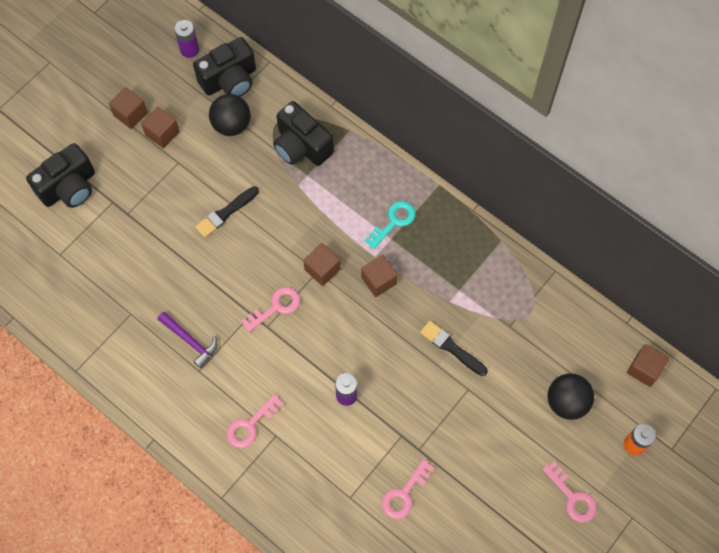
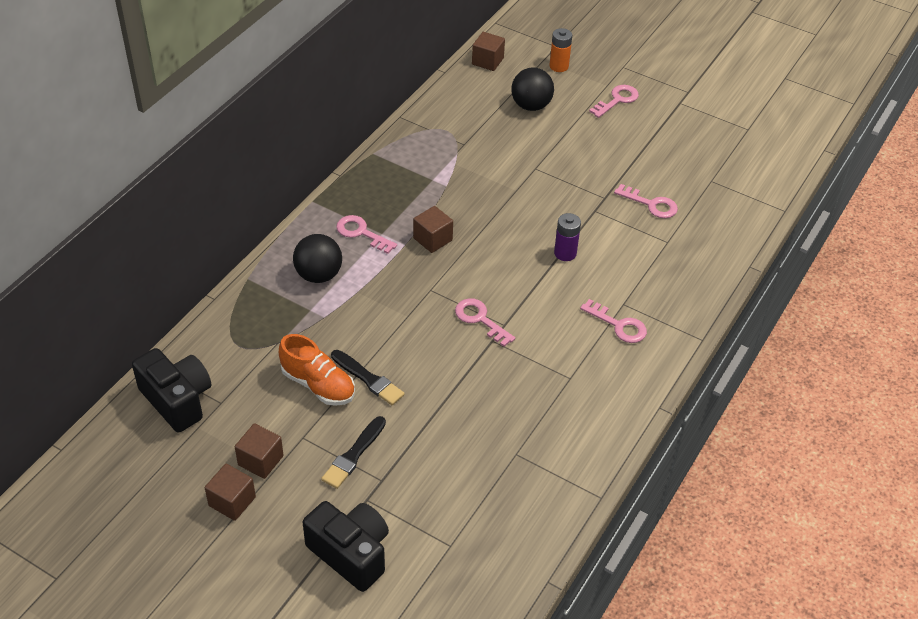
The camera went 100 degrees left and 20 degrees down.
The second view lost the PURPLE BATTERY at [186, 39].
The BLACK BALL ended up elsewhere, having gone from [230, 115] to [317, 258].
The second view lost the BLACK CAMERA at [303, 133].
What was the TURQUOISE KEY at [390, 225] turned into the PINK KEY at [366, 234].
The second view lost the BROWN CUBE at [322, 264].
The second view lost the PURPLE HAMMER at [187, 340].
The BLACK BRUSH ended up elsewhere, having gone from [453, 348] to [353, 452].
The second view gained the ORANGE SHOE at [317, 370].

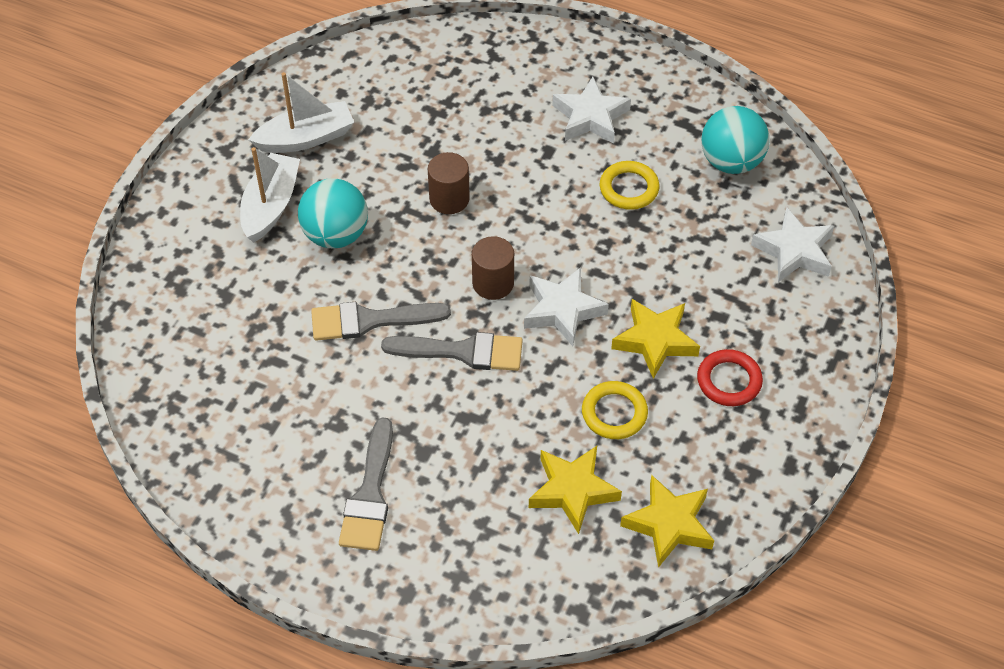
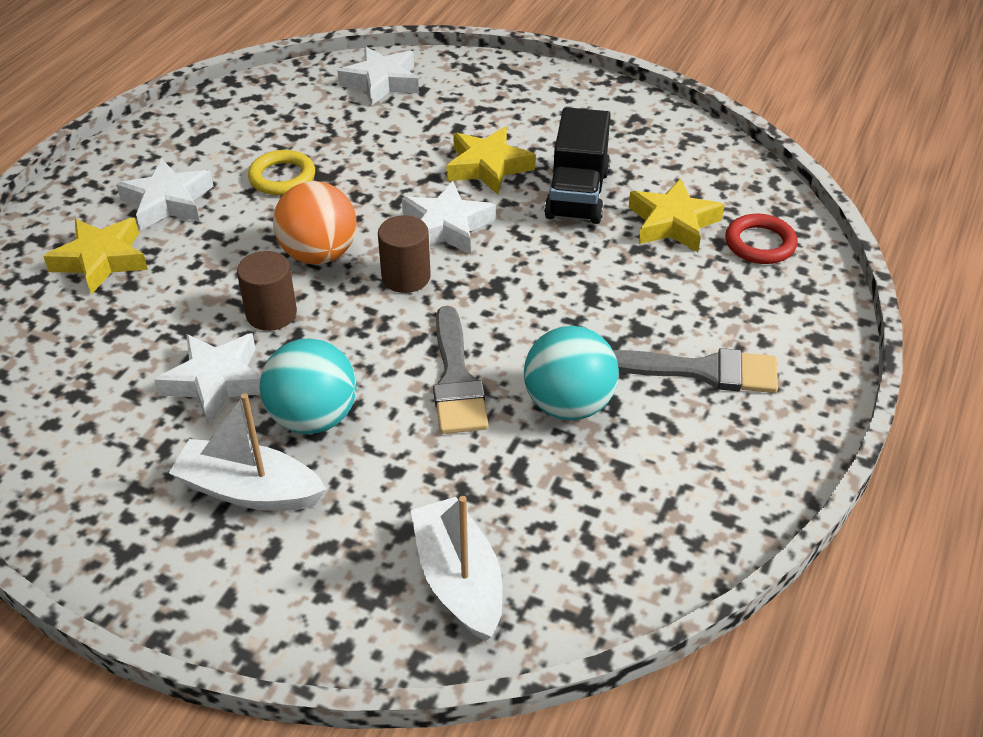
The camera went 90 degrees left and 10 degrees down.
The WHITE BOAT ended up elsewhere, having gone from [301, 112] to [456, 568].
The TURQUOISE BALL ended up elsewhere, having gone from [735, 140] to [571, 373].
The second view lost the GREY BRUSH at [452, 351].
The RED RING ended up elsewhere, having gone from [730, 377] to [761, 239].
Where the YELLOW RING stood at [615, 410], the BLACK TRUCK came to stand at [577, 165].
The YELLOW STAR ended up elsewhere, having gone from [667, 521] to [95, 256].
The second view gained the ORANGE BALL at [315, 223].
The second view gained the WHITE STAR at [207, 378].

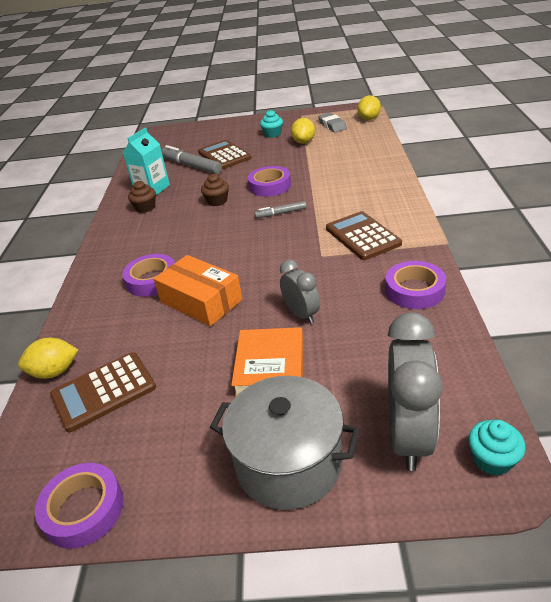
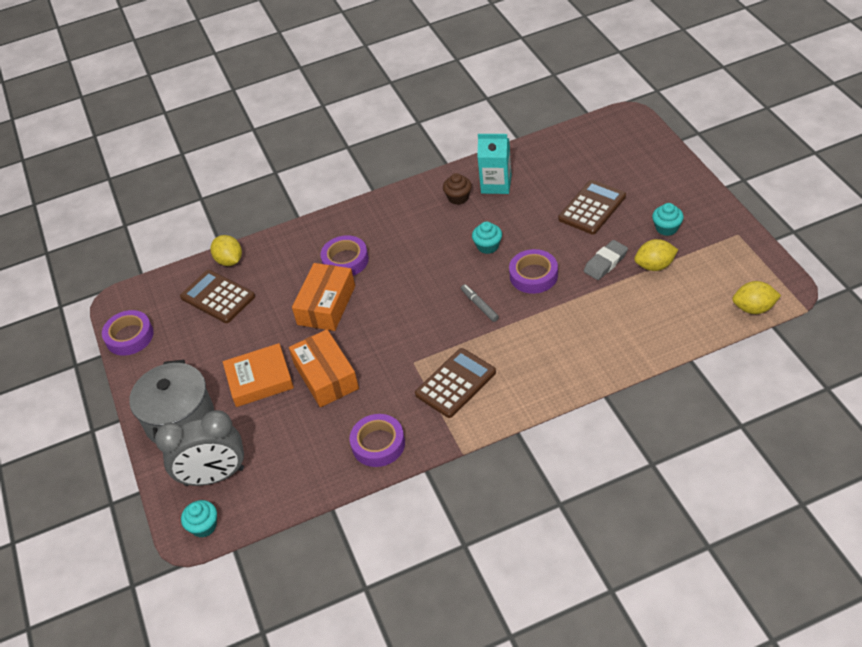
The camera went 70 degrees right and 10 degrees up.
The GREY ERASER ended up elsewhere, having gone from [332, 122] to [606, 260].
The second view lost the GREY MARKER at [191, 159].
What was the BROWN CUPCAKE at [215, 190] turned into the TURQUOISE CUPCAKE at [487, 238].
Where the GREY CLOCK stood at [300, 291], the ORANGE BOX came to stand at [324, 368].

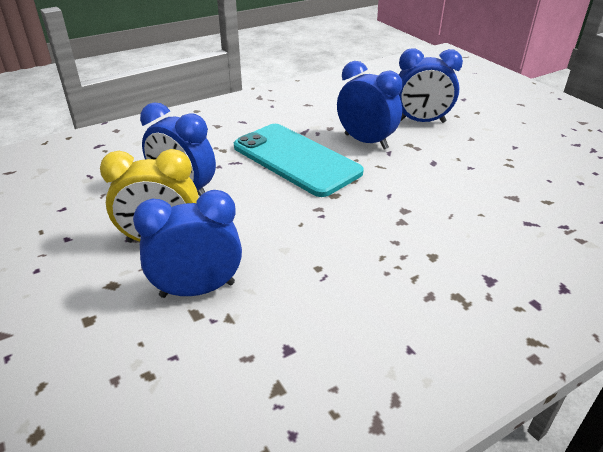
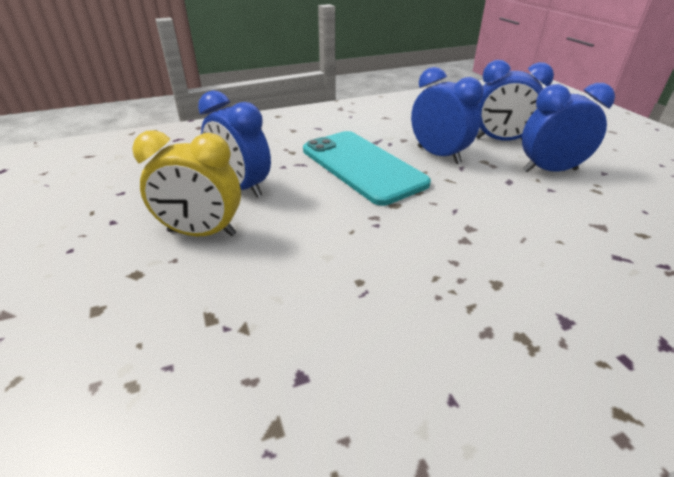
The camera went 10 degrees right and 0 degrees up.
The BLUE CLOCK ended up elsewhere, having gone from [187, 244] to [568, 127].

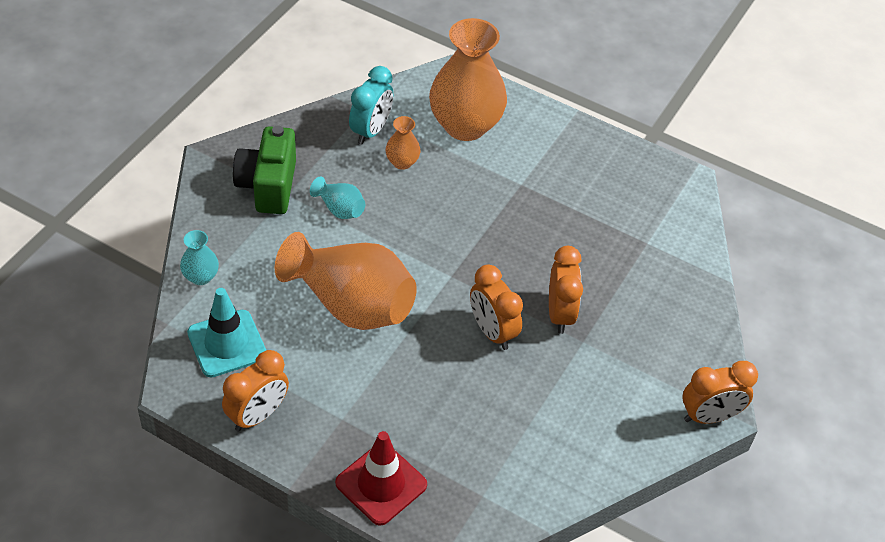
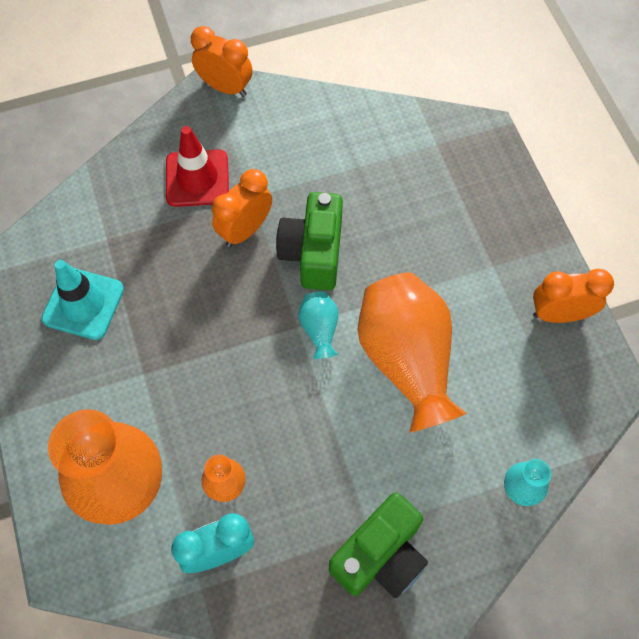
The camera went 135 degrees left and 15 degrees up.
The TURQUOISE VASE ended up elsewhere, having gone from [337, 198] to [318, 325].
Where the ORANGE CLOCK stood at [496, 307], the GREEN CAMERA came to stand at [309, 241].
The TURQUOISE TRAFFIC CONE ended up elsewhere, having gone from [226, 332] to [83, 300].
The RED TRAFFIC CONE ended up elsewhere, having gone from [381, 478] to [197, 166].

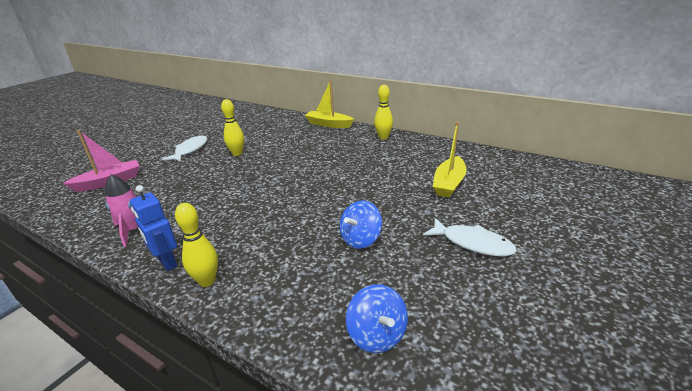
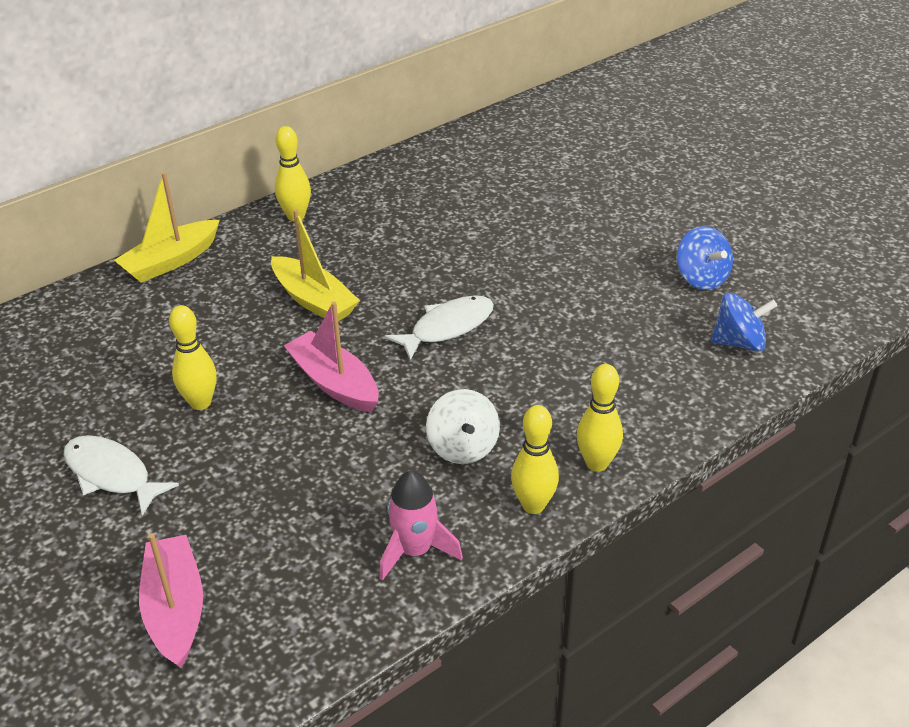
The camera went 70 degrees left and 10 degrees up.
The YELLOW BOAT ended up elsewhere, having gone from [449, 160] to [315, 265].
Where the BLUE ROBOT stood at [153, 228], the YELLOW BOWLING PIN came to stand at [535, 459].
The BLUE SPINNING TOP ended up elsewhere, having gone from [361, 225] to [705, 258].
The WHITE FISH ended up elsewhere, having gone from [470, 237] to [439, 327].
The second view gained the PINK BOAT at [331, 357].
The second view gained the WHITE SPINNING TOP at [463, 426].

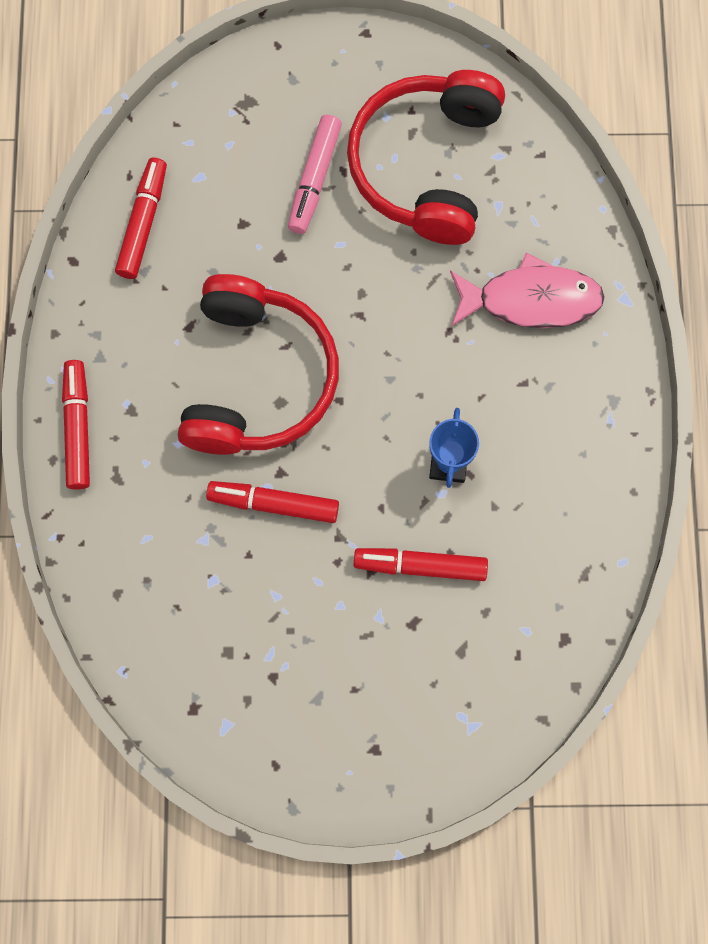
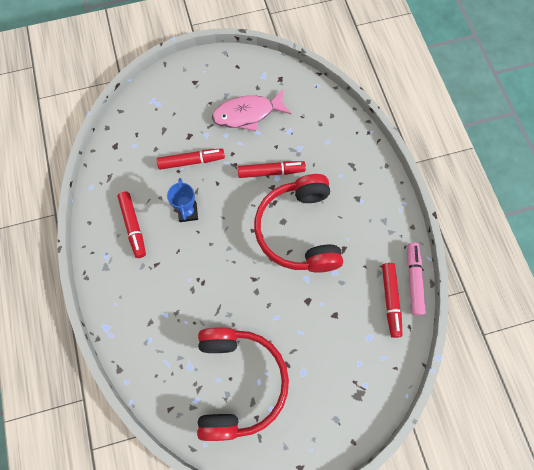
The camera went 165 degrees right and 5 degrees down.
The PINK MARKER ended up elsewhere, having gone from [315, 174] to [416, 279].
The PINK FISH ended up elsewhere, having gone from [527, 290] to [252, 110].
The RED MARKER ended up elsewhere, having gone from [76, 425] to [131, 225].

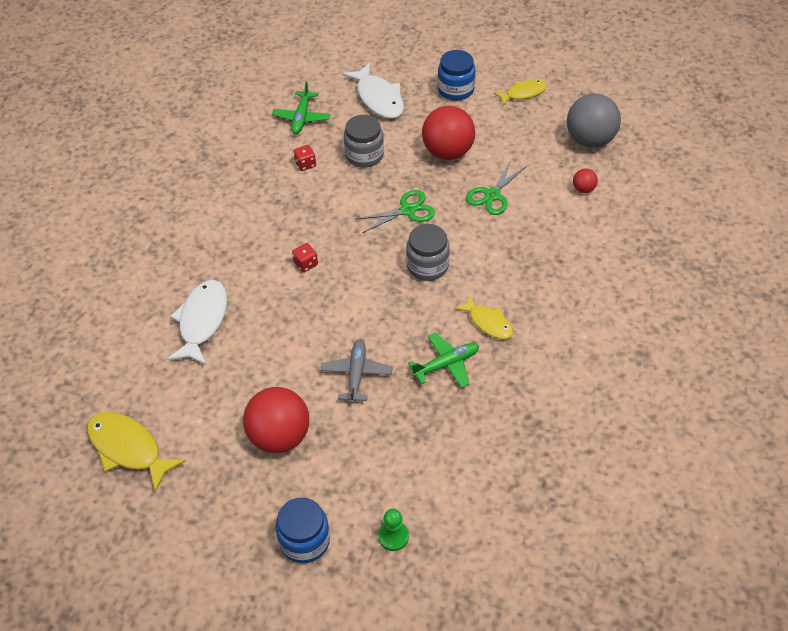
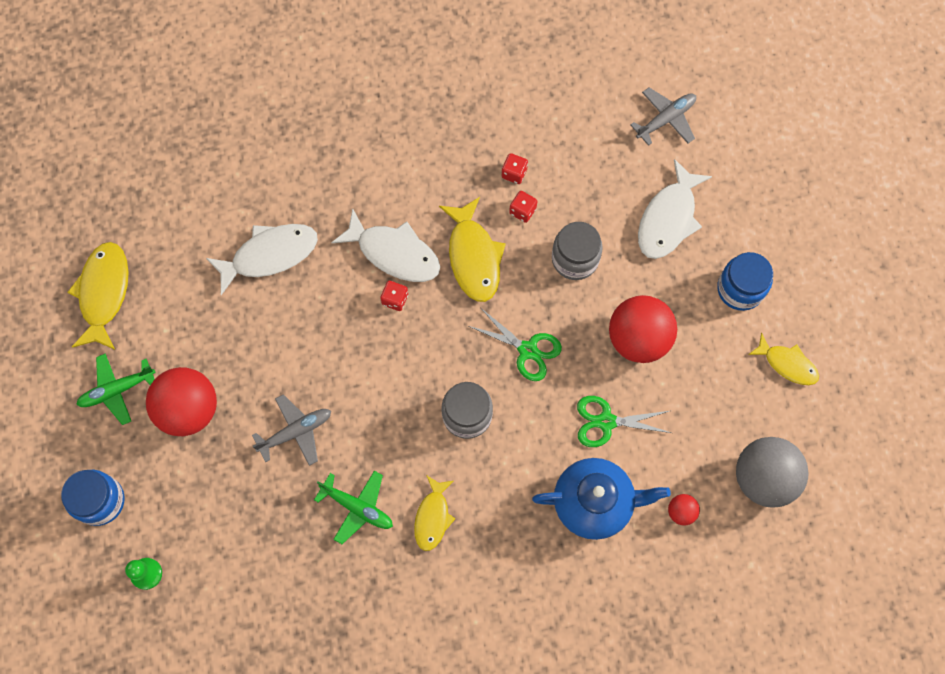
The camera went 55 degrees right and 20 degrees up.
The GREEN PLANE ended up elsewhere, having gone from [301, 107] to [116, 389].
The second view gained the GREY PLANE at [663, 117].
The second view gained the RED DICE at [515, 168].
The second view gained the YELLOW FISH at [472, 249].
The second view gained the WHITE FISH at [385, 245].
The second view gained the BLUE TEAPOT at [601, 499].

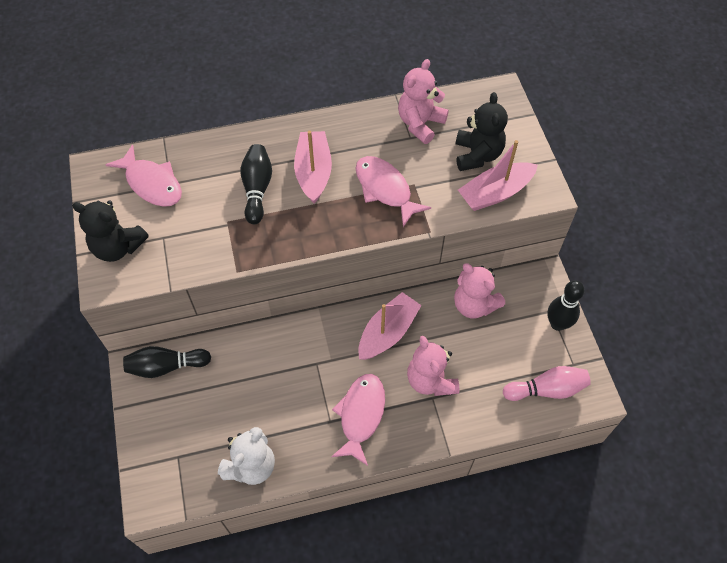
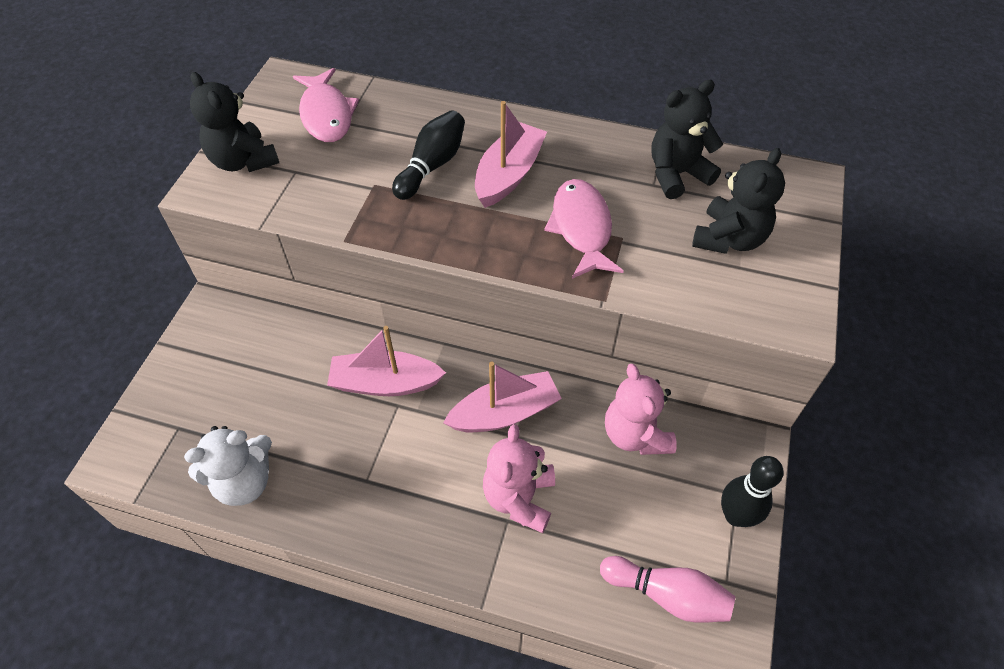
The camera went 30 degrees right and 5 degrees down.
What was the PINK TEDDY BEAR at [423, 101] turned into the BLACK TEDDY BEAR at [687, 139].
The PINK BOAT ended up elsewhere, having gone from [498, 175] to [386, 361].
The second view lost the BLACK BOWLING PIN at [167, 362].
The second view lost the PINK FISH at [358, 420].

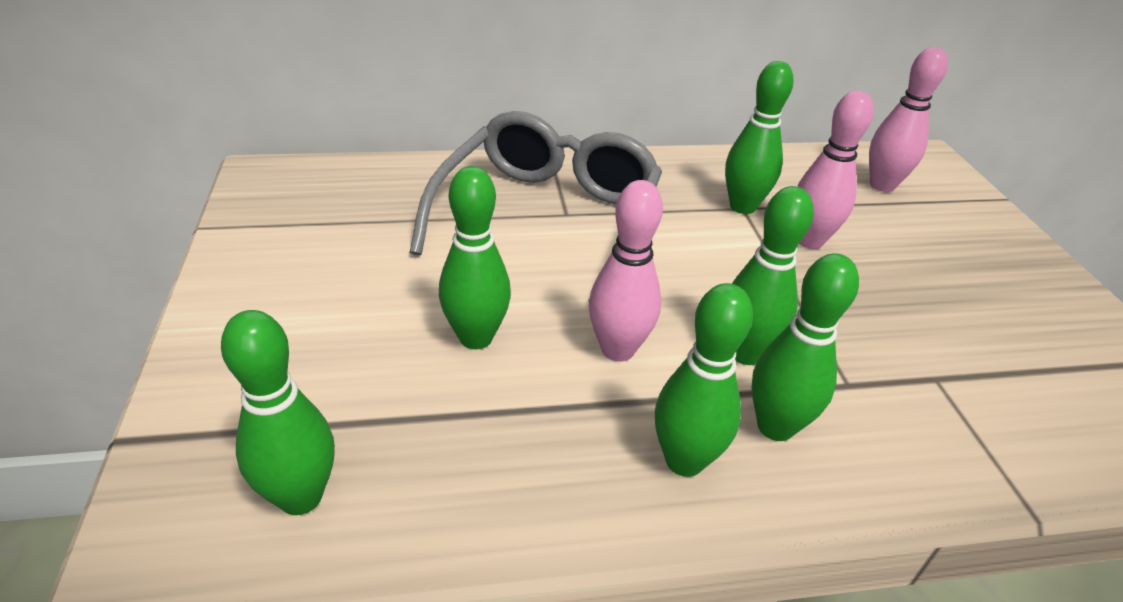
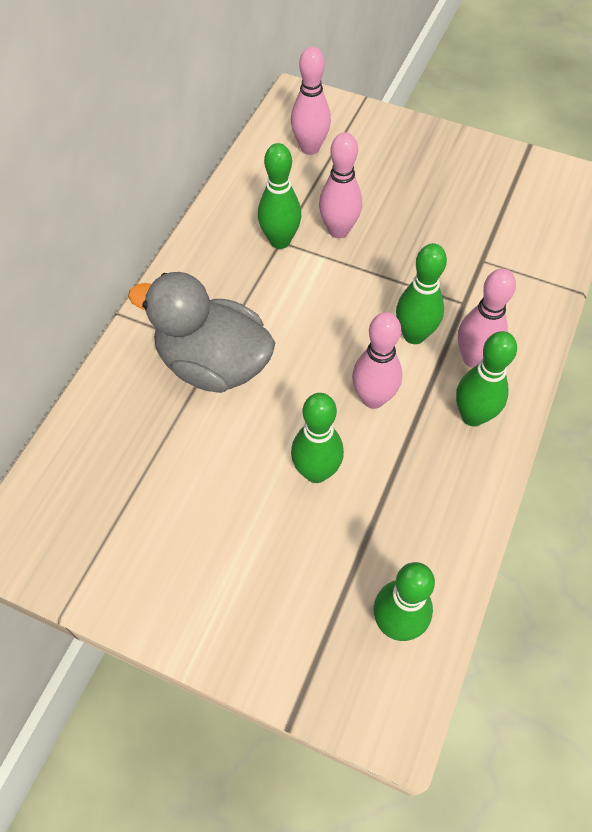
The camera went 55 degrees left and 20 degrees up.
Where the GREY GLASSES stood at [535, 206], the GREY DUCK came to stand at [201, 332].
What was the GREEN BOWLING PIN at [805, 347] turned into the PINK BOWLING PIN at [487, 318].

